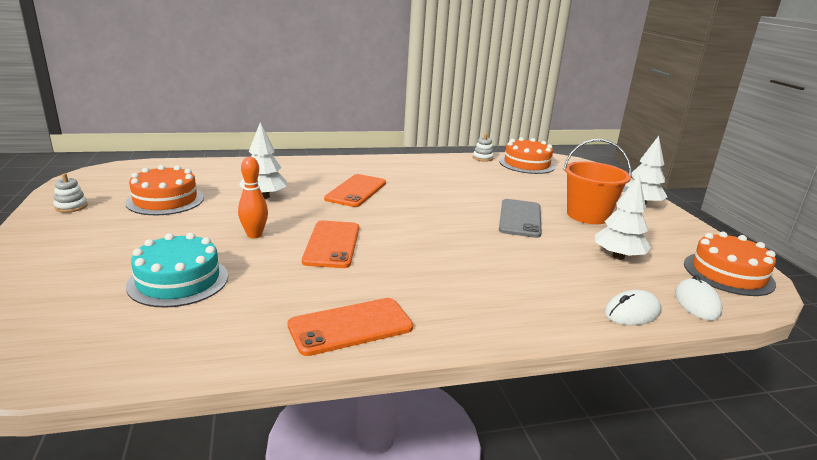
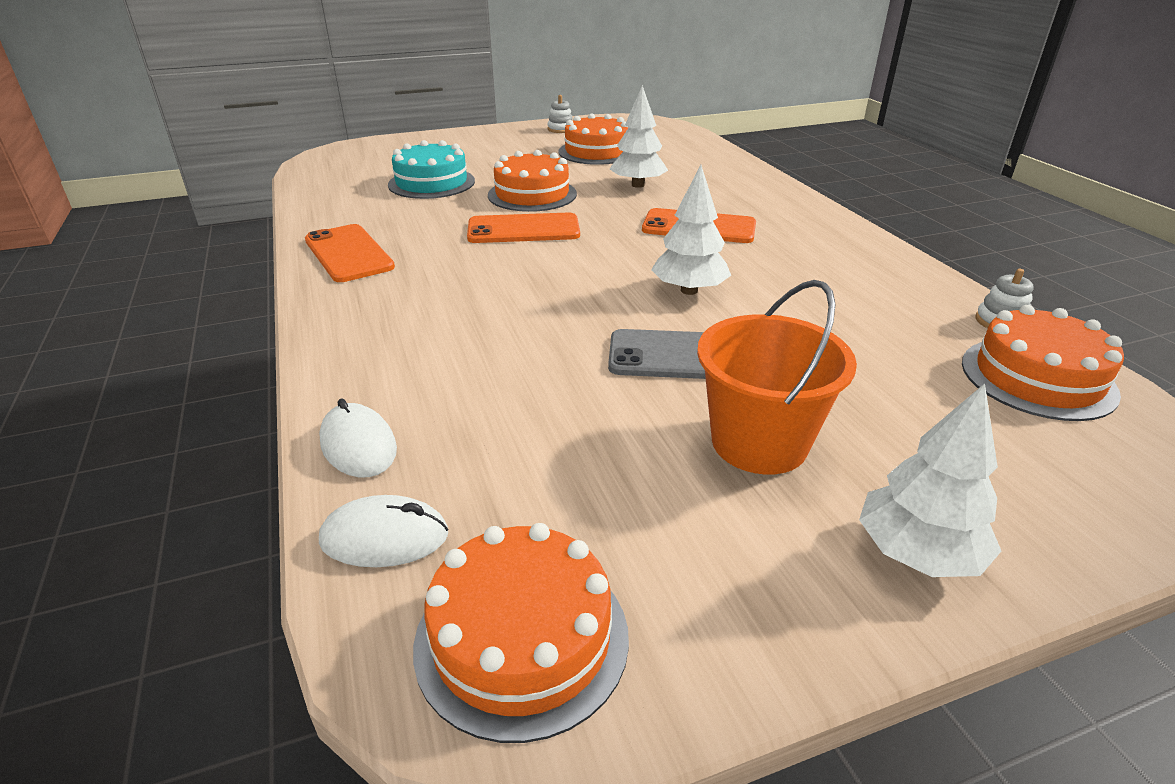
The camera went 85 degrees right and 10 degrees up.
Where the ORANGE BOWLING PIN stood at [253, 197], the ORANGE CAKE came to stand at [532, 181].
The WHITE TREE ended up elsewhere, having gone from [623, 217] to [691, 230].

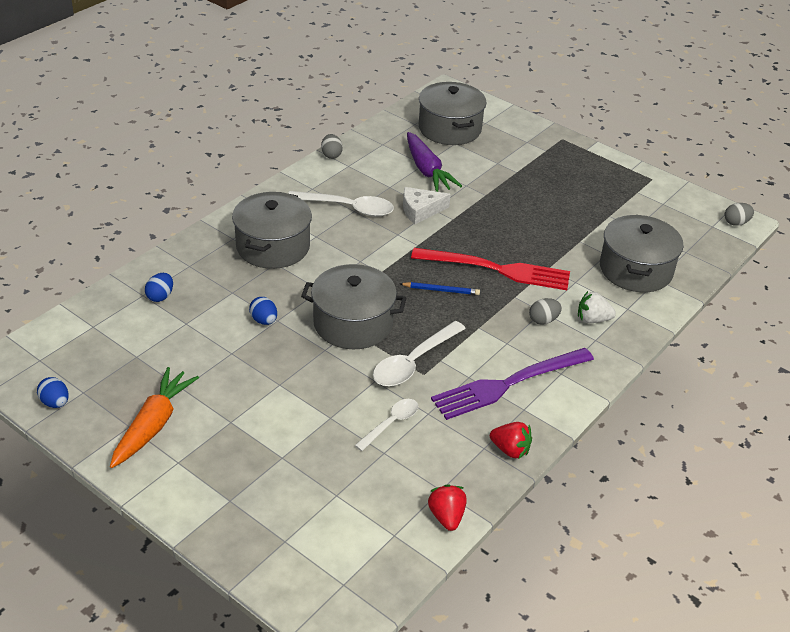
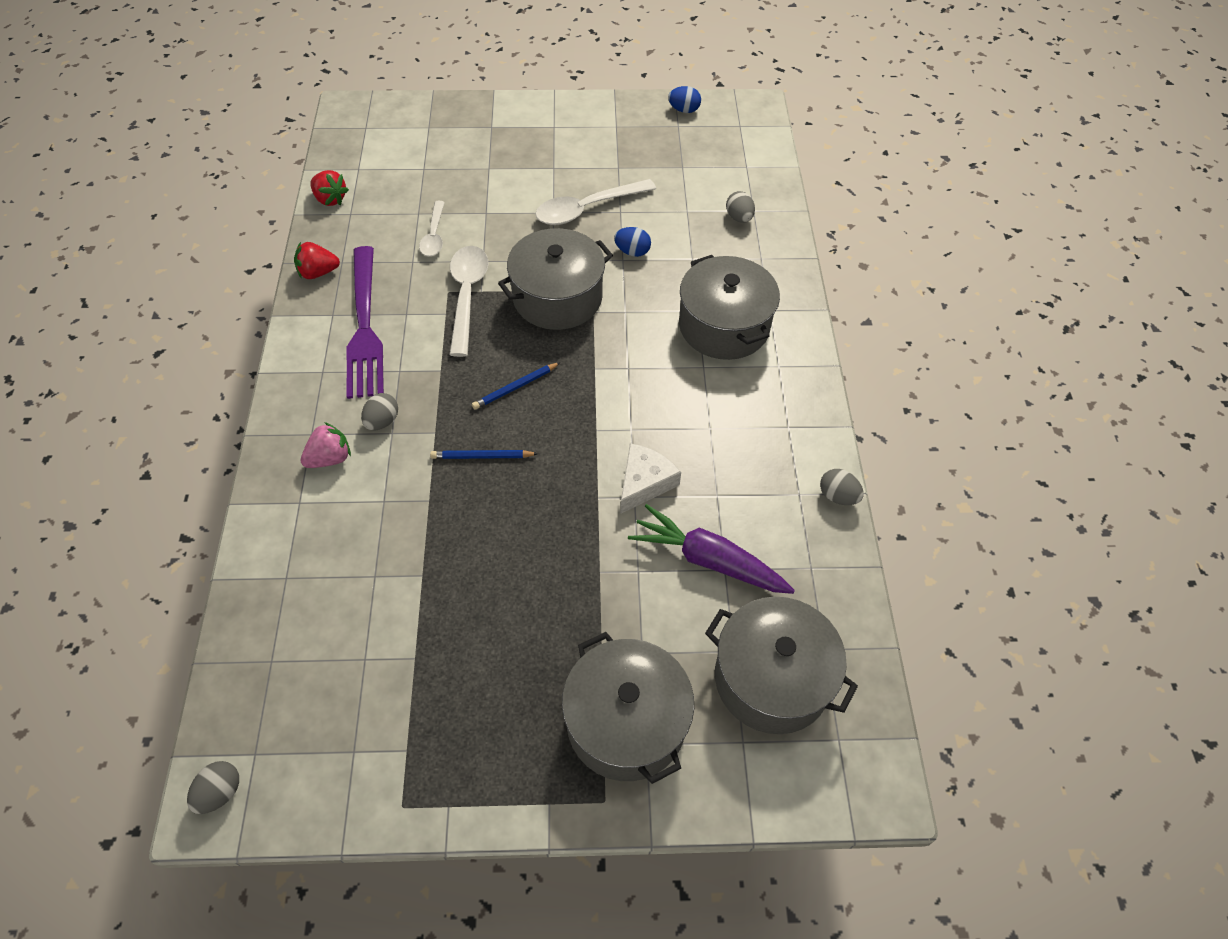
The camera went 140 degrees right and 15 degrees up.
The WHITE SPOON ended up elsewhere, having gone from [341, 204] to [595, 202].
The GREY POT ended up elsewhere, having gone from [641, 253] to [628, 708].
Where the RED FORK stood at [490, 269], the BLUE PENCIL came to stand at [484, 454].
What was the BLUE EGG at [159, 287] turned into the GREY EGG at [740, 207].
What was the WHITE STRAWBERRY at [597, 307] turned into the PINK STRAWBERRY at [325, 445].
The PURPLE FORK at [512, 384] ended up facing another way, 150 degrees clockwise from before.
The second view lost the ORANGE CARROT at [154, 417].

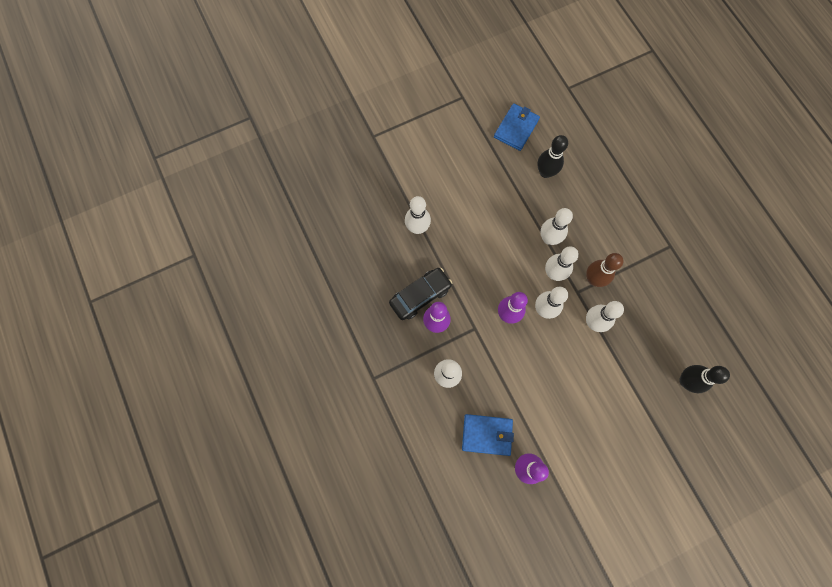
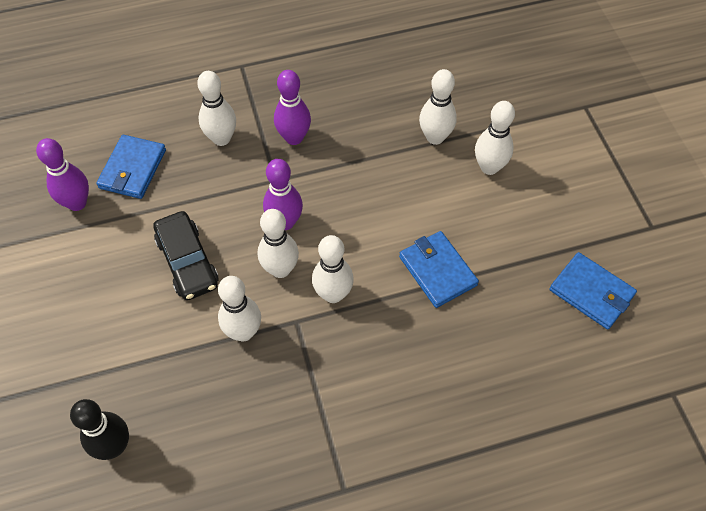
The camera went 100 degrees right and 15 degrees down.
The second view lost the BLACK BOWLING PIN at [552, 156].
The WHITE BOWLING PIN ended up elsewhere, having gone from [557, 226] to [495, 138].
The second view lost the BROWN BOWLING PIN at [605, 270].
The BLACK CAR ended up elsewhere, having gone from [420, 294] to [185, 255].
The second view gained the BLUE WALLET at [439, 269].

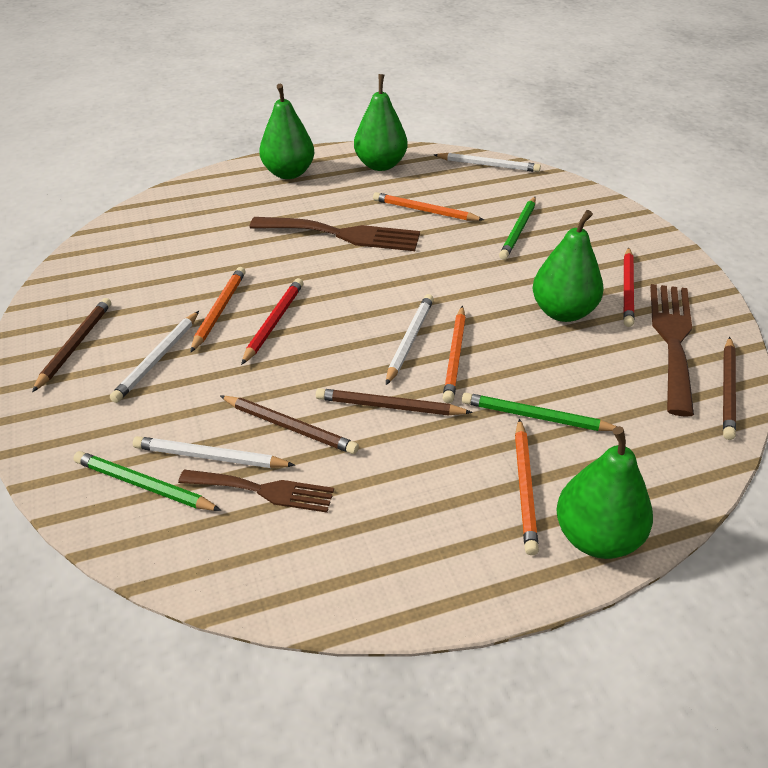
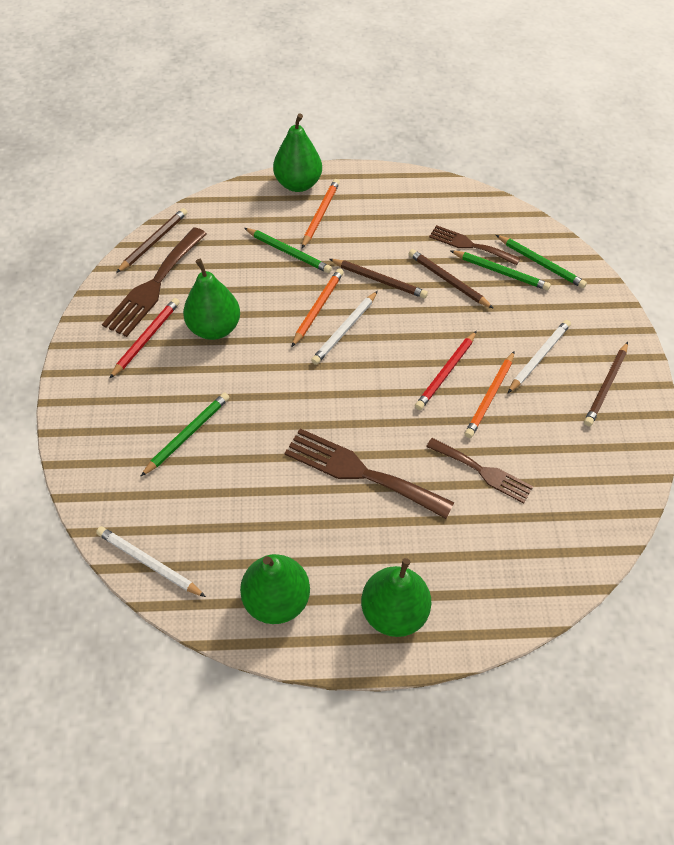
The camera went 165 degrees left and 15 degrees up.
The second view lost the ORANGE PENCIL at [428, 206].
What was the WHITE PENCIL at [214, 452] turned into the GREEN PENCIL at [500, 270].
The second view gained the BROWN FORK at [479, 470].

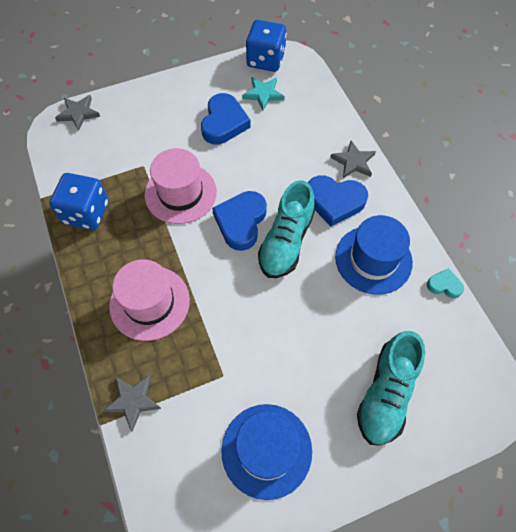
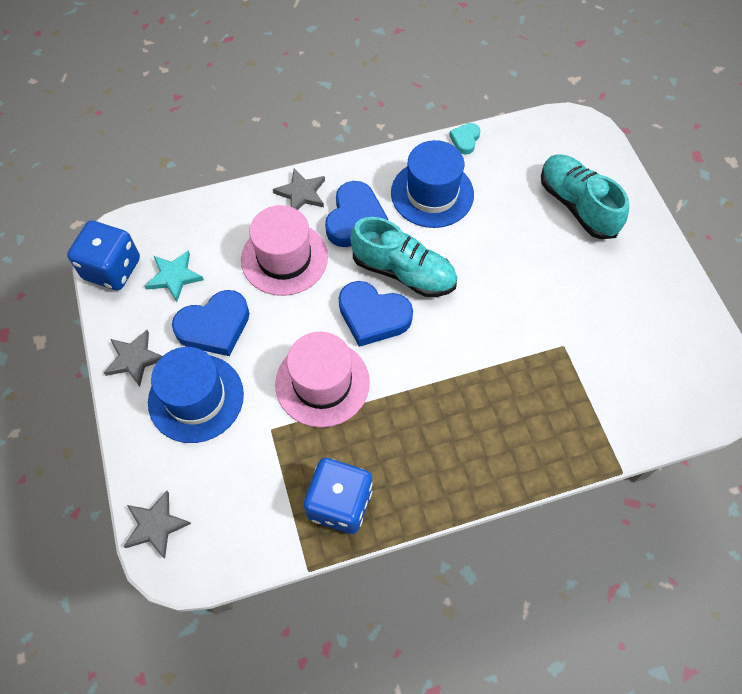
The camera went 85 degrees left and 0 degrees up.
The BLUE HEART at [226, 118] ended up facing another way, 135 degrees clockwise from before.
The PINK HAT ended up elsewhere, having gone from [149, 300] to [284, 250].
The TURQUOISE SHOE at [391, 388] ended up facing another way, 150 degrees counterclockwise from before.
The GREY STAR ended up elsewhere, having gone from [132, 403] to [133, 358].
The BLUE HAT ended up elsewhere, having gone from [266, 452] to [196, 395].

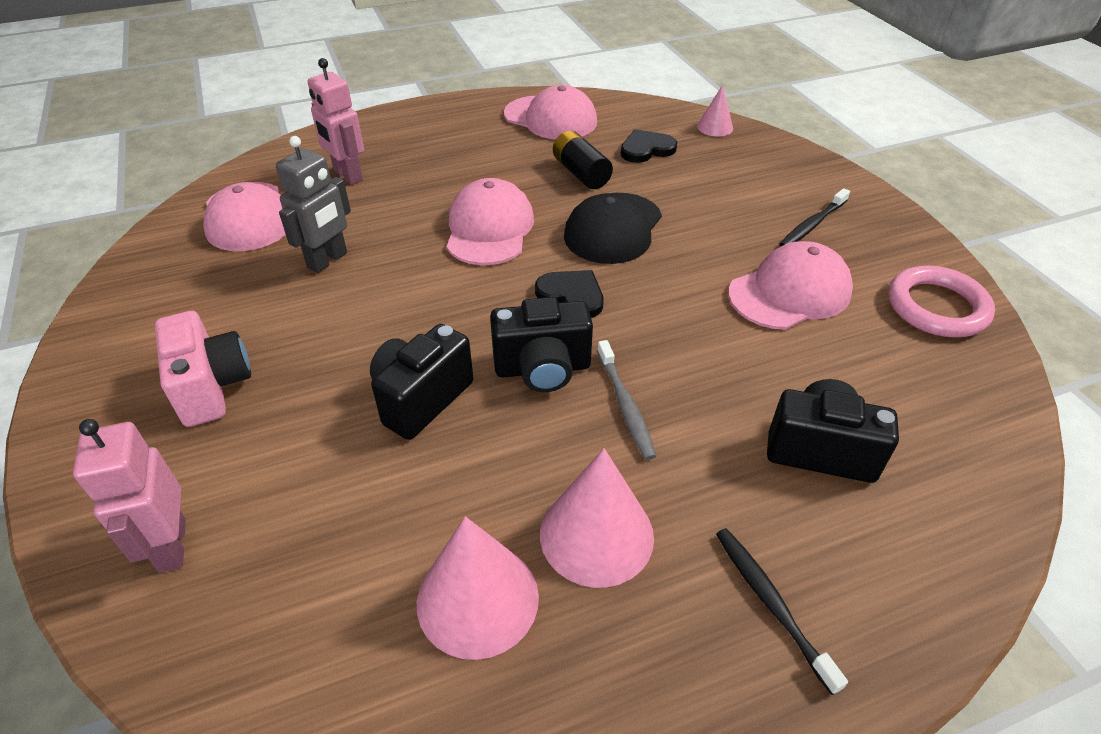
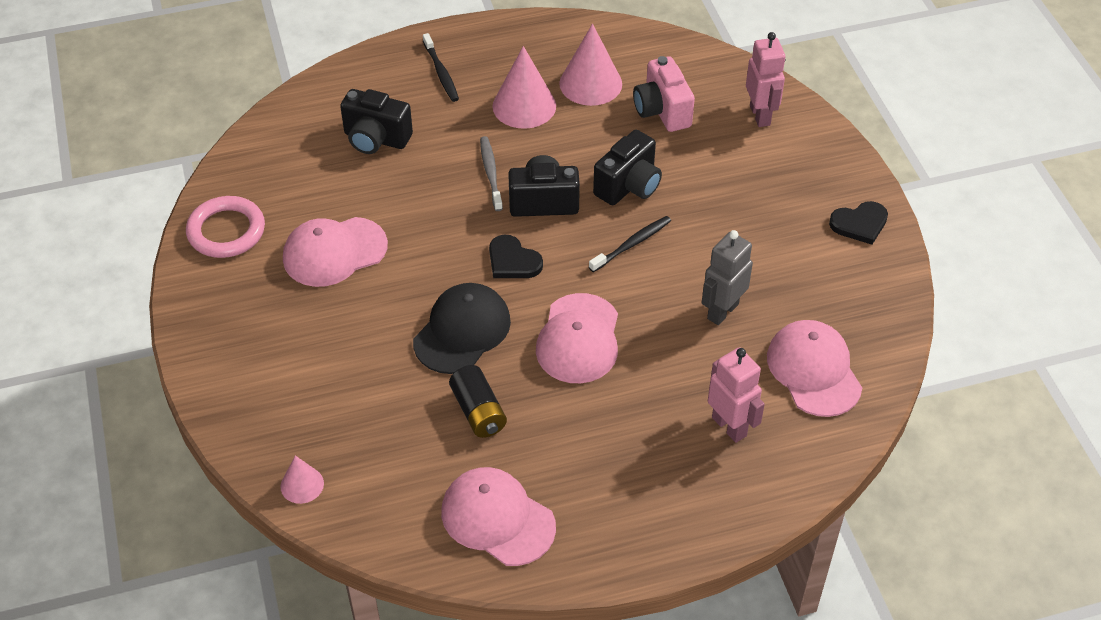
The camera went 175 degrees left and 5 degrees up.
The BLACK HEART ended up elsewhere, having gone from [649, 146] to [858, 223].
The BLACK TOOTHBRUSH ended up elsewhere, having gone from [814, 217] to [630, 244].
The PINK CAMERA ended up elsewhere, having gone from [203, 369] to [664, 94].

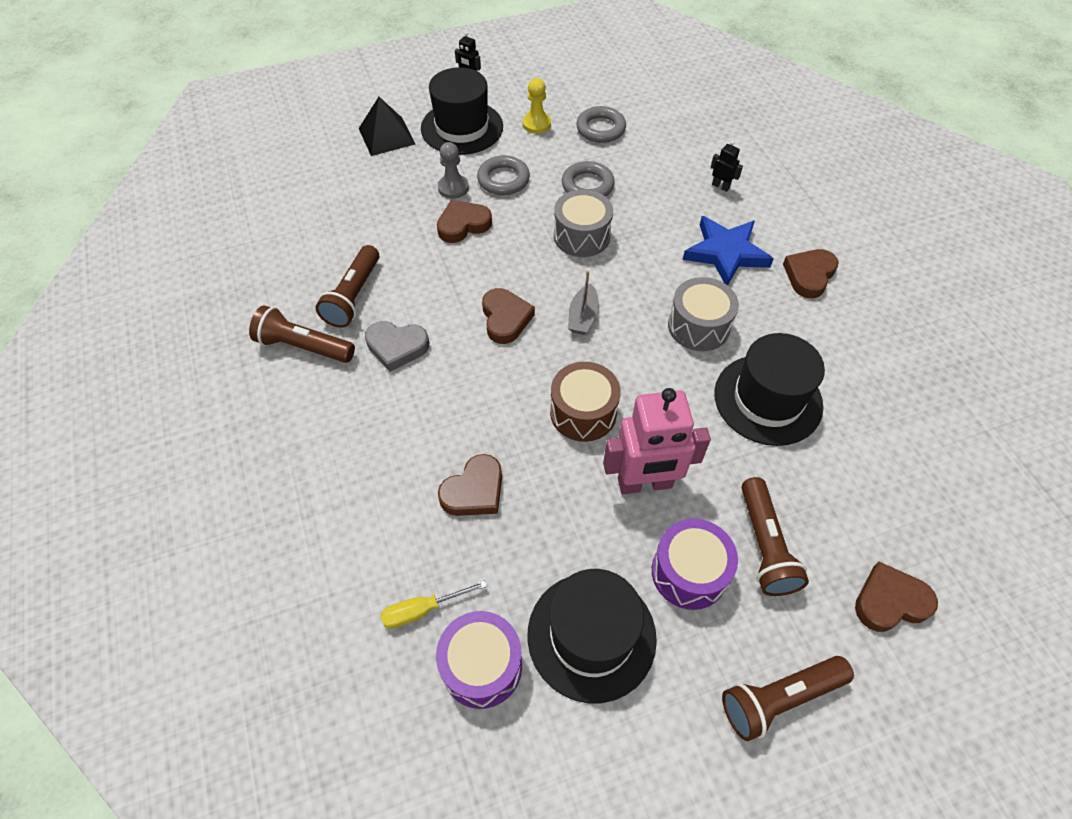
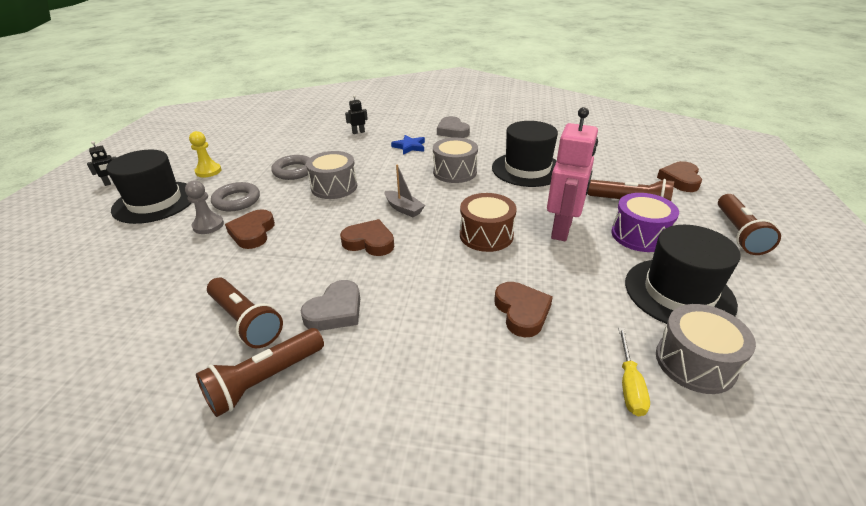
The camera went 60 degrees left and 20 degrees down.
The second view lost the BLACK PYRAMID at [387, 126].
The second view lost the GREY RING at [601, 124].
The size of the BLUE STAR at [728, 250] changed by a factor of 0.59.
What was the BROWN HEART at [811, 273] turned into the GREY HEART at [453, 127].
What was the PURPLE DRUM at [479, 660] turned into the GREY DRUM at [706, 349].

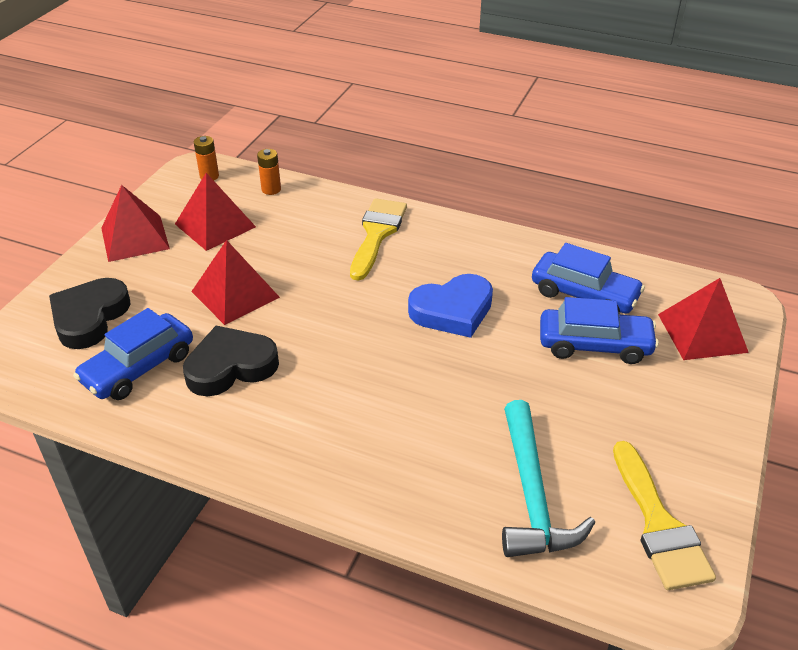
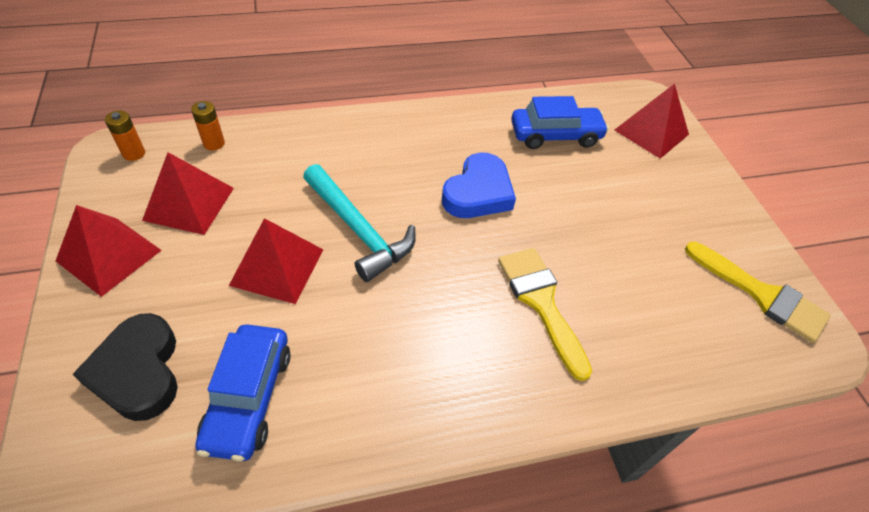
The camera went 40 degrees left and 10 degrees up.
The YELLOW BRUSH ended up elsewhere, having gone from [378, 239] to [545, 314].
The second view lost the BLUE CAR at [599, 330].
The second view lost the BLACK HEART at [231, 361].
The TURQUOISE HAMMER ended up elsewhere, having gone from [548, 478] to [359, 223].

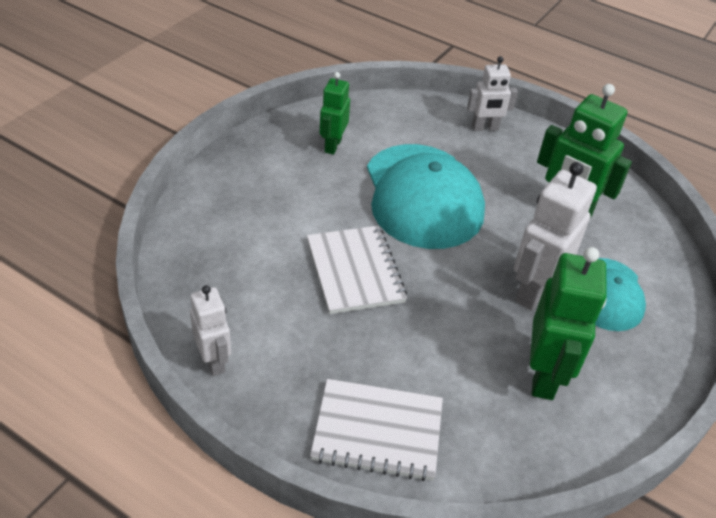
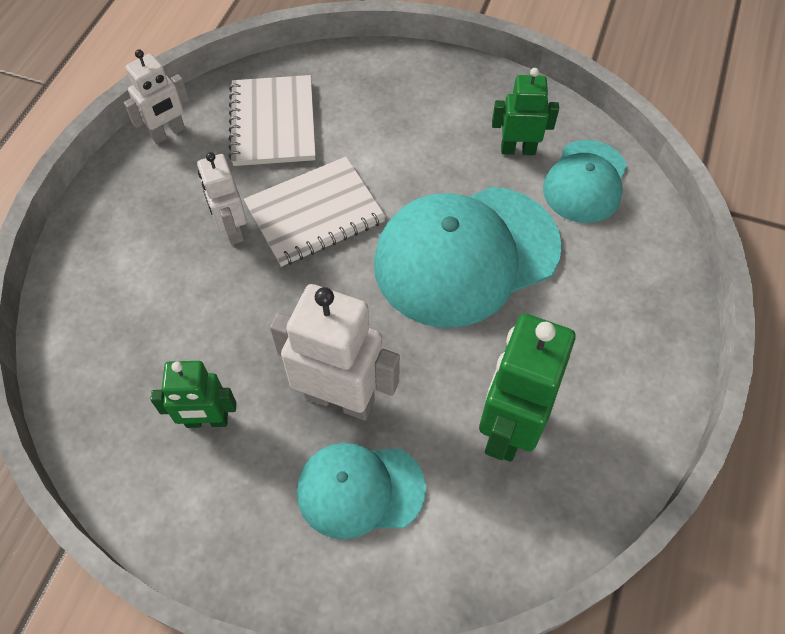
The camera went 80 degrees right and 15 degrees up.
The WHITE ROBOT ended up elsewhere, having gone from [492, 93] to [222, 198].
The size of the GREEN ROBOT at [568, 323] changed by a factor of 0.61.
The WHITE NOTEBOOK ended up elsewhere, having gone from [376, 430] to [272, 120].
The second view gained the TURQUOISE CAP at [585, 181].

